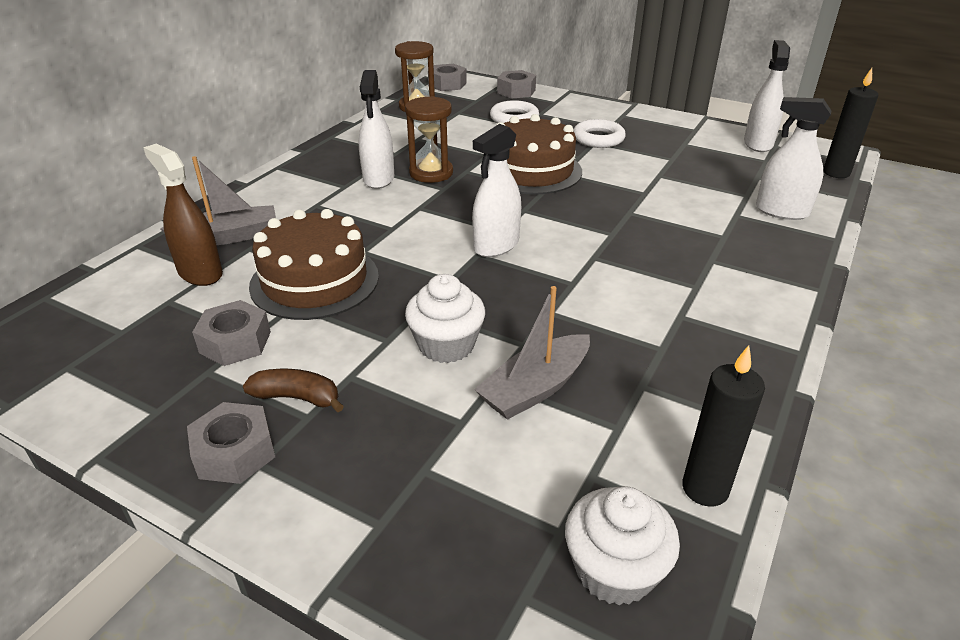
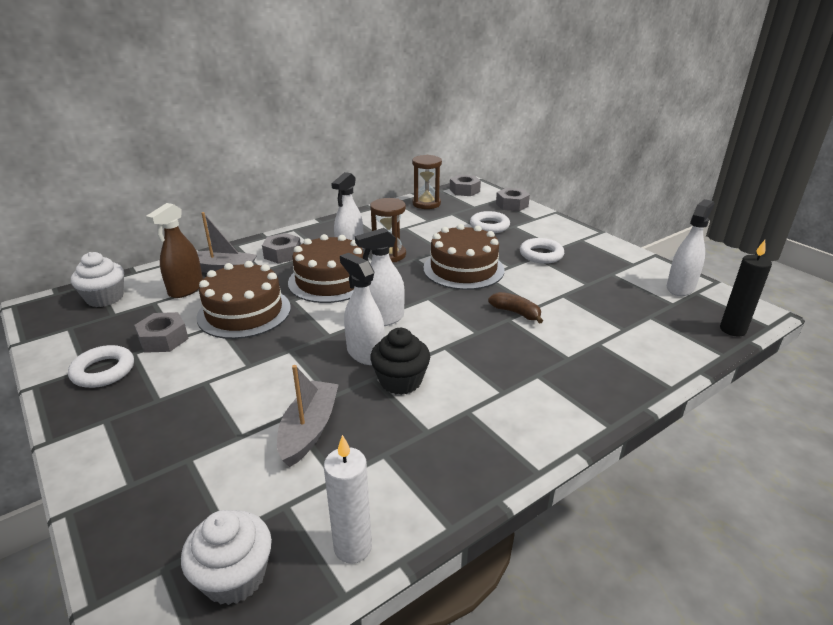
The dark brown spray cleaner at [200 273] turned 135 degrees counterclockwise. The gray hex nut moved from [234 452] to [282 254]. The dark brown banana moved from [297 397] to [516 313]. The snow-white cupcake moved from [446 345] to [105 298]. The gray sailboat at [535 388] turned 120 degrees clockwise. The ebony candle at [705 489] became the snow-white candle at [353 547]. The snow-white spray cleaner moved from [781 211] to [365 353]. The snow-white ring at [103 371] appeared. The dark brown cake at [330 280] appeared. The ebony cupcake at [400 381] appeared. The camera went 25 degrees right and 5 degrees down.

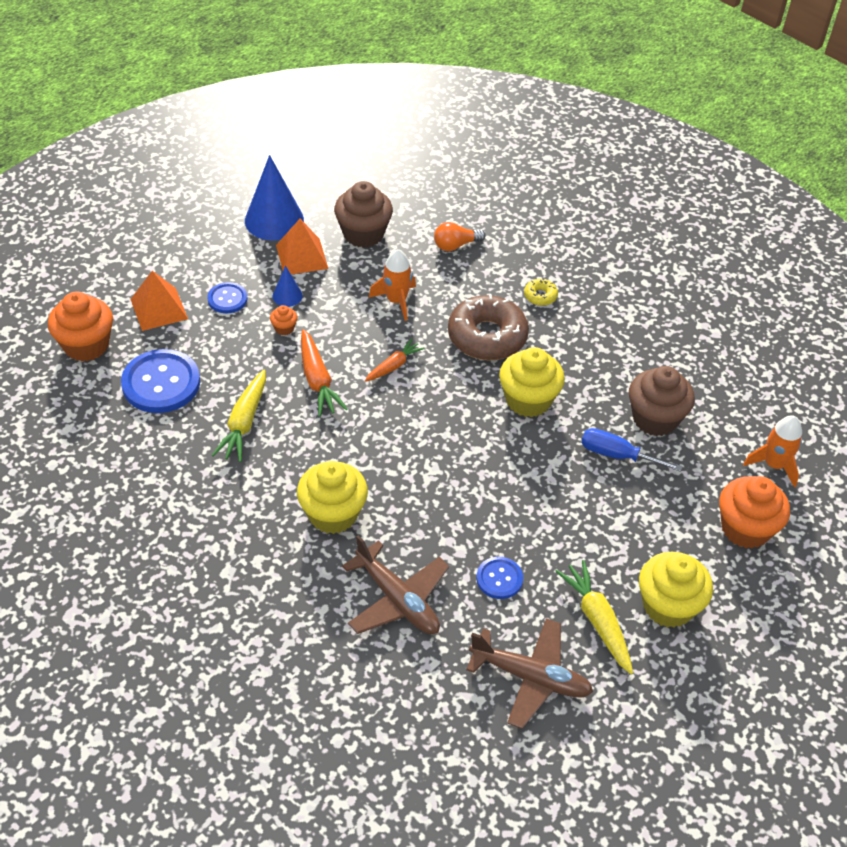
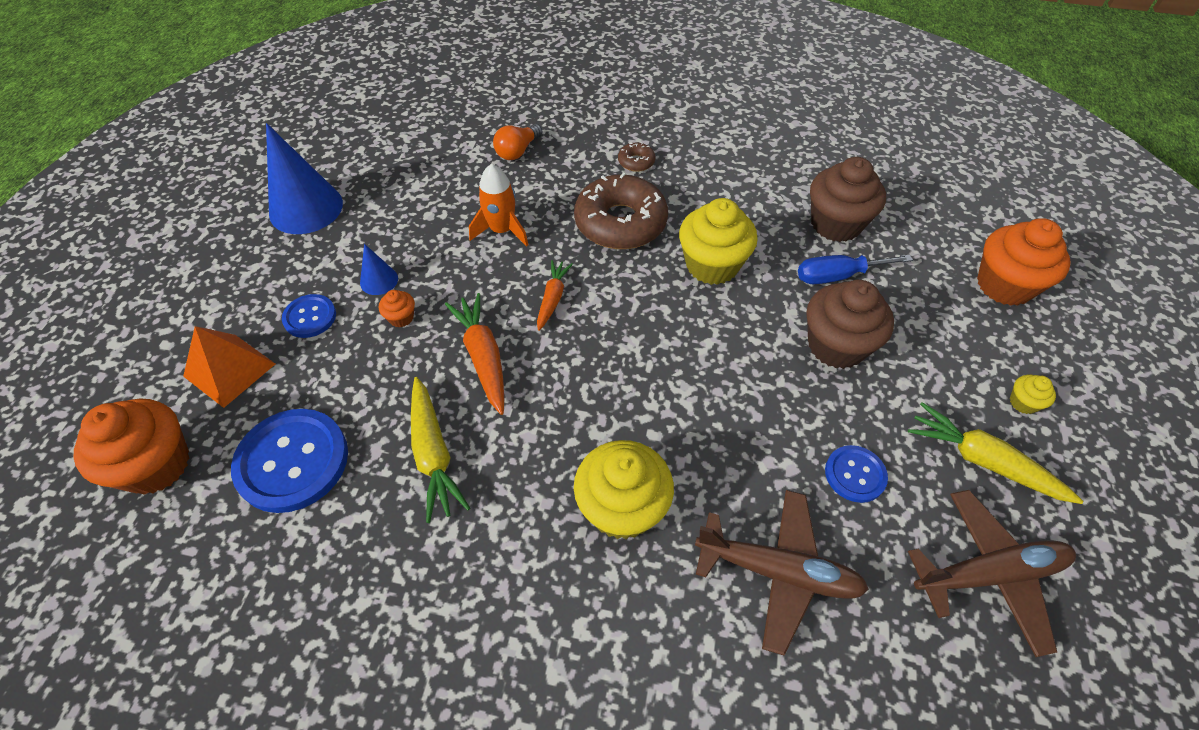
The orange pyramid shape at [301 256] disappeared. The orange root vegetable at [318 380] turned 150 degrees counterclockwise. The dark brown cupcake moved from [363 234] to [836 345]. The yellow donut at [540 296] became the dark brown donut at [636 162]. The yellow cupcake at [668 605] changed to 0.44 times the size. The orange toy rocket at [774 465] disappeared. The camera went 30 degrees left and 5 degrees up.

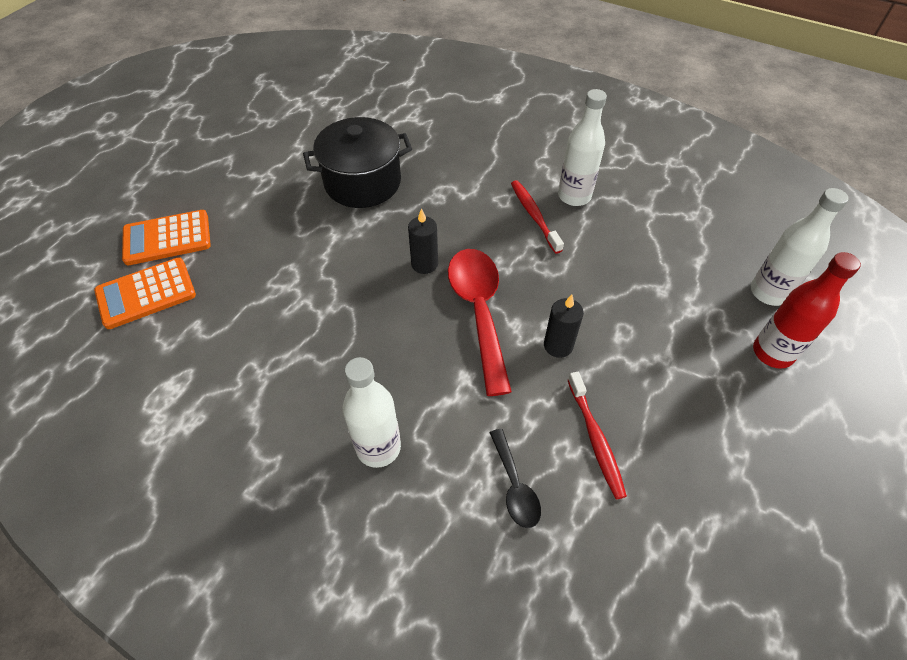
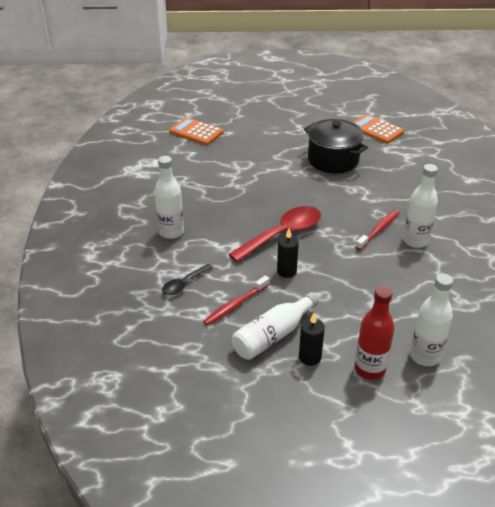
The orange calculator moved from [167 238] to [376 130]. The ebony candle moved from [424 264] to [310 357]. The snow-white drink bottle at [273 335] appeared. The camera went 60 degrees right and 15 degrees down.

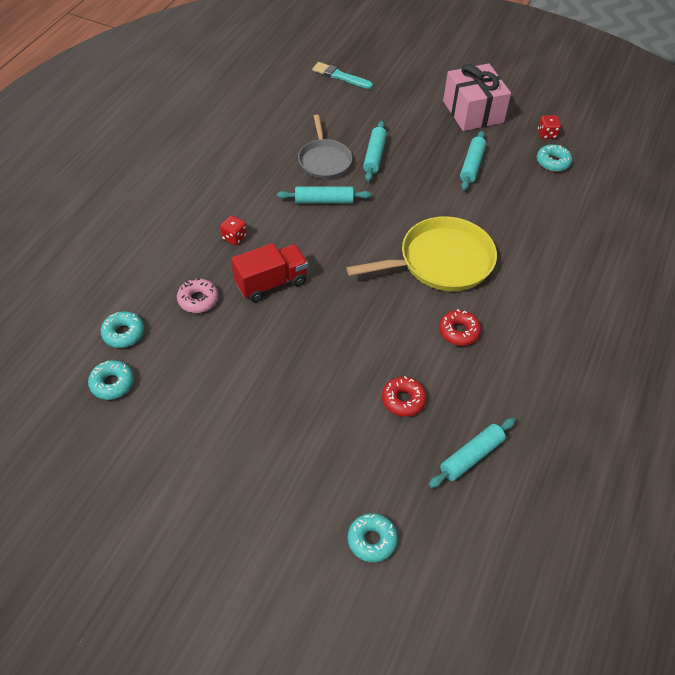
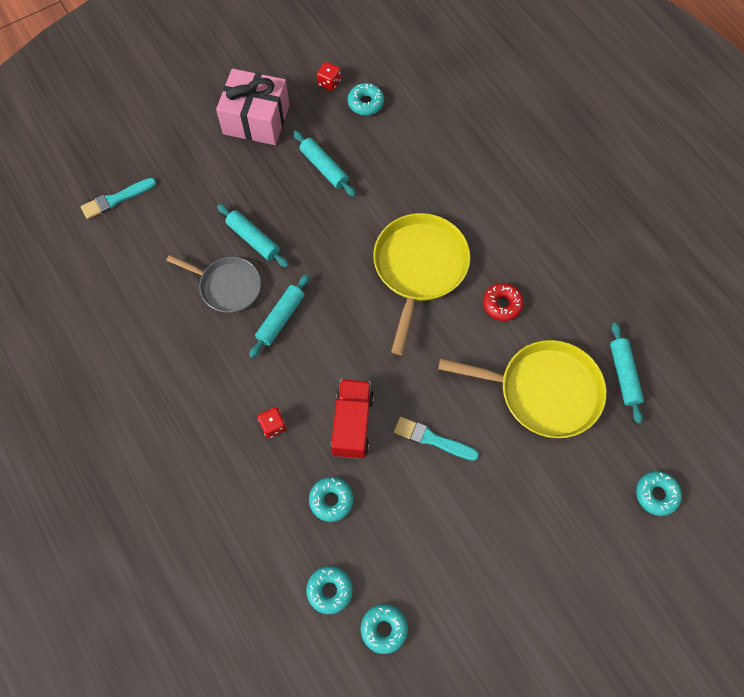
The rosy donut at [198 300] became the aqua donut at [331 500]. The scarlet donut at [403 400] was replaced by the yellow frying pan at [544 391]. The aqua paint brush at [433 439] appeared. The camera went 55 degrees left and 15 degrees up.

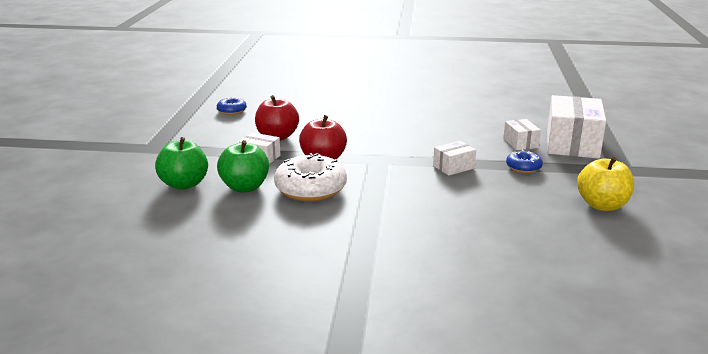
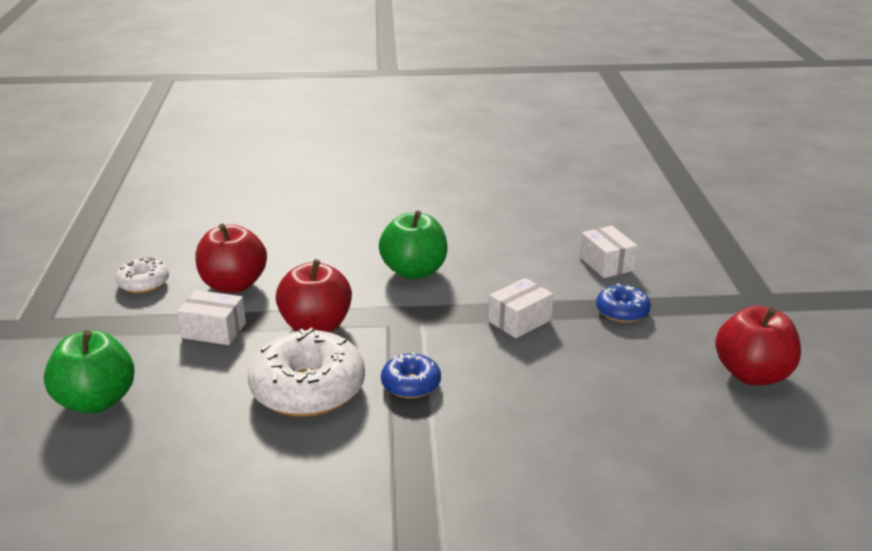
The cobalt donut moved from [232 111] to [411 384]. The leaf-green apple fruit moved from [245 187] to [414 271]. The snow-white package at [572 144] disappeared. The yellow apple fruit at [602 205] became the scarlet apple fruit at [752 374]. The snow-white donut at [144 283] appeared. The camera went 10 degrees left and 5 degrees up.

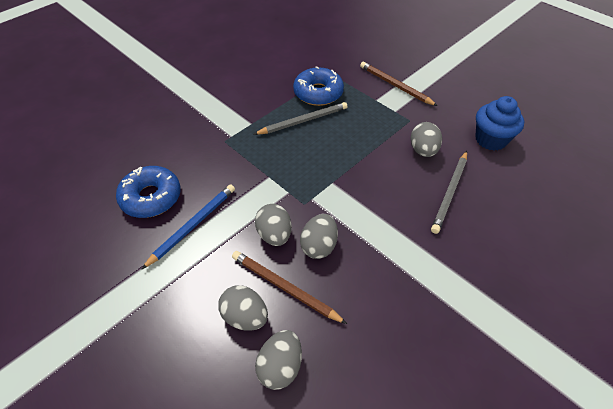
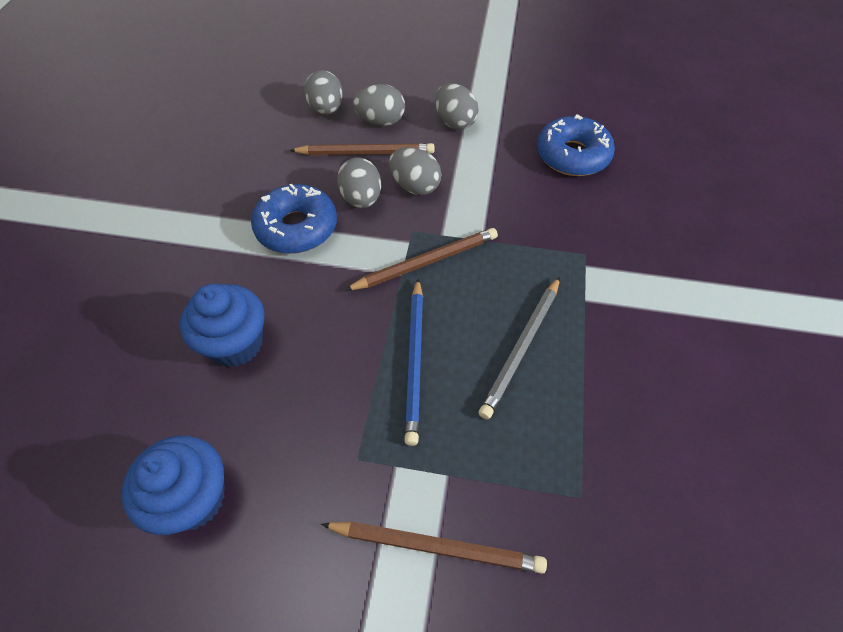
The cobalt pencil moved from [193 225] to [415 361]. The cobalt donut moved from [318 93] to [297 228]. The gray egg shape moved from [423 150] to [455 122]. The gray pencil at [450 193] was replaced by the cobalt cupcake at [236 344]. The dark brown pencil at [426 262] appeared. The camera went 145 degrees right and 5 degrees up.

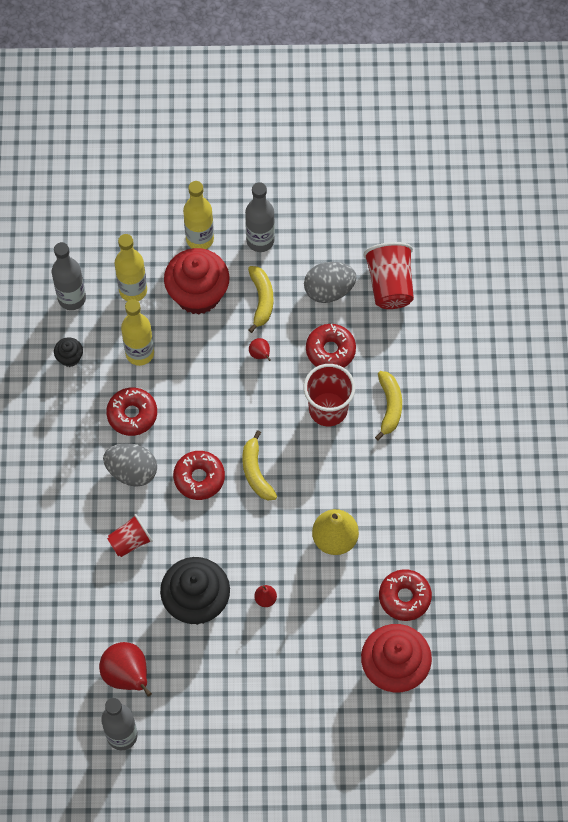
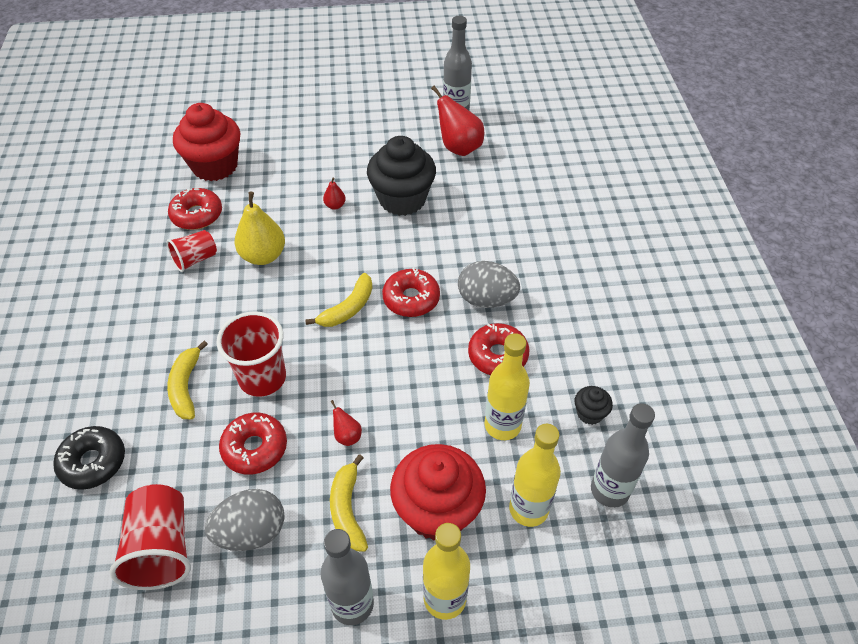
The scarlet tumbler moved from [130 541] to [195 259]. The yellow banana at [256 472] turned 60 degrees clockwise. The ebony donut at [93 462] appeared. The camera went 175 degrees right and 15 degrees down.

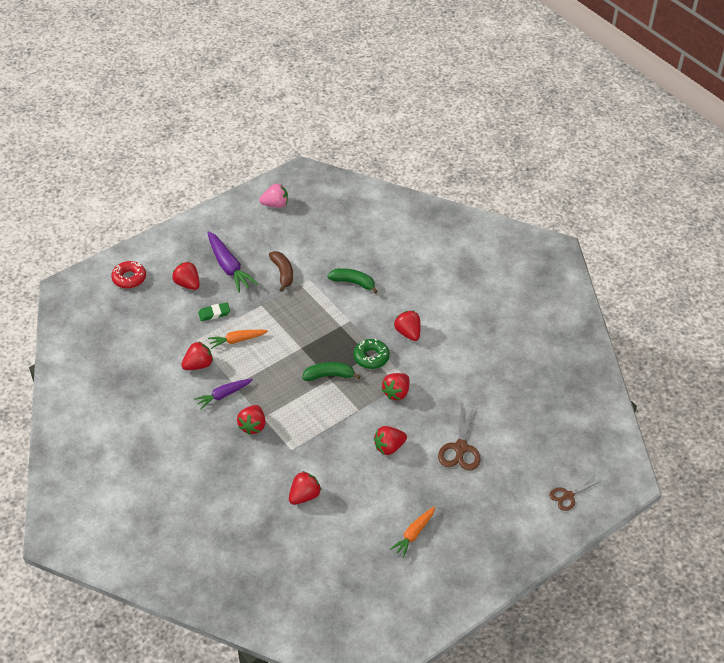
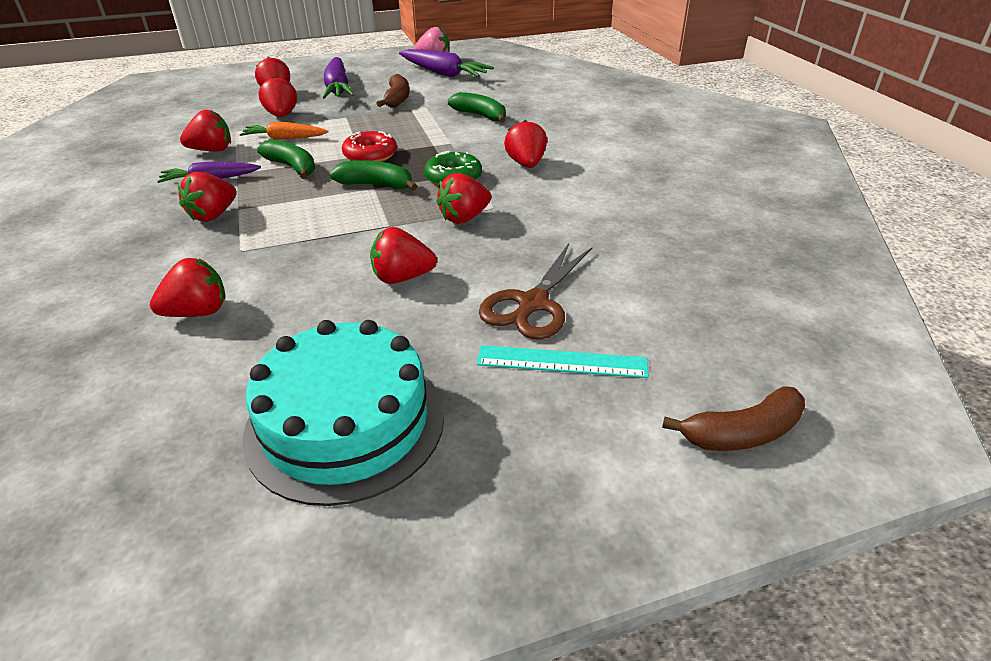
The scarlet donut moved from [129 278] to [370 155]. The leaf-green pencil eraser at [214 313] was replaced by the scarlet toy strawberry at [282 116]. The orange root vegetable at [414 534] was replaced by the aqua cake at [345 423]. The dark brown pair of scissors at [568 496] was replaced by the dark brown banana at [741 433]. The leaf-green banana at [292 167] appeared. The violet root vegetable at [443 73] appeared. The aqua straightedge at [562 361] appeared. The camera went 20 degrees right and 10 degrees down.

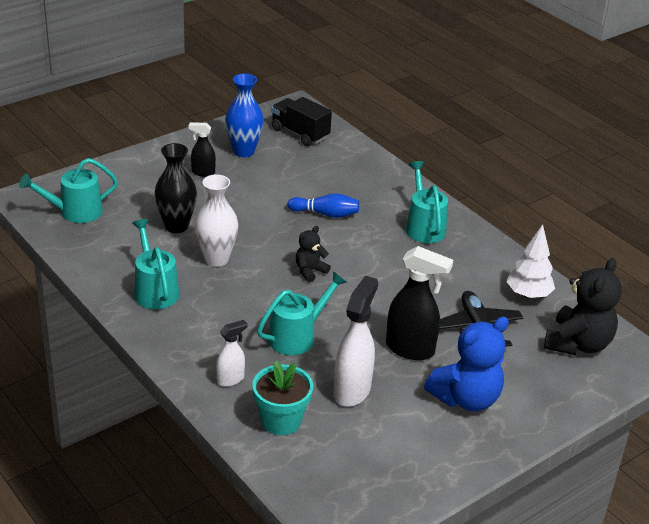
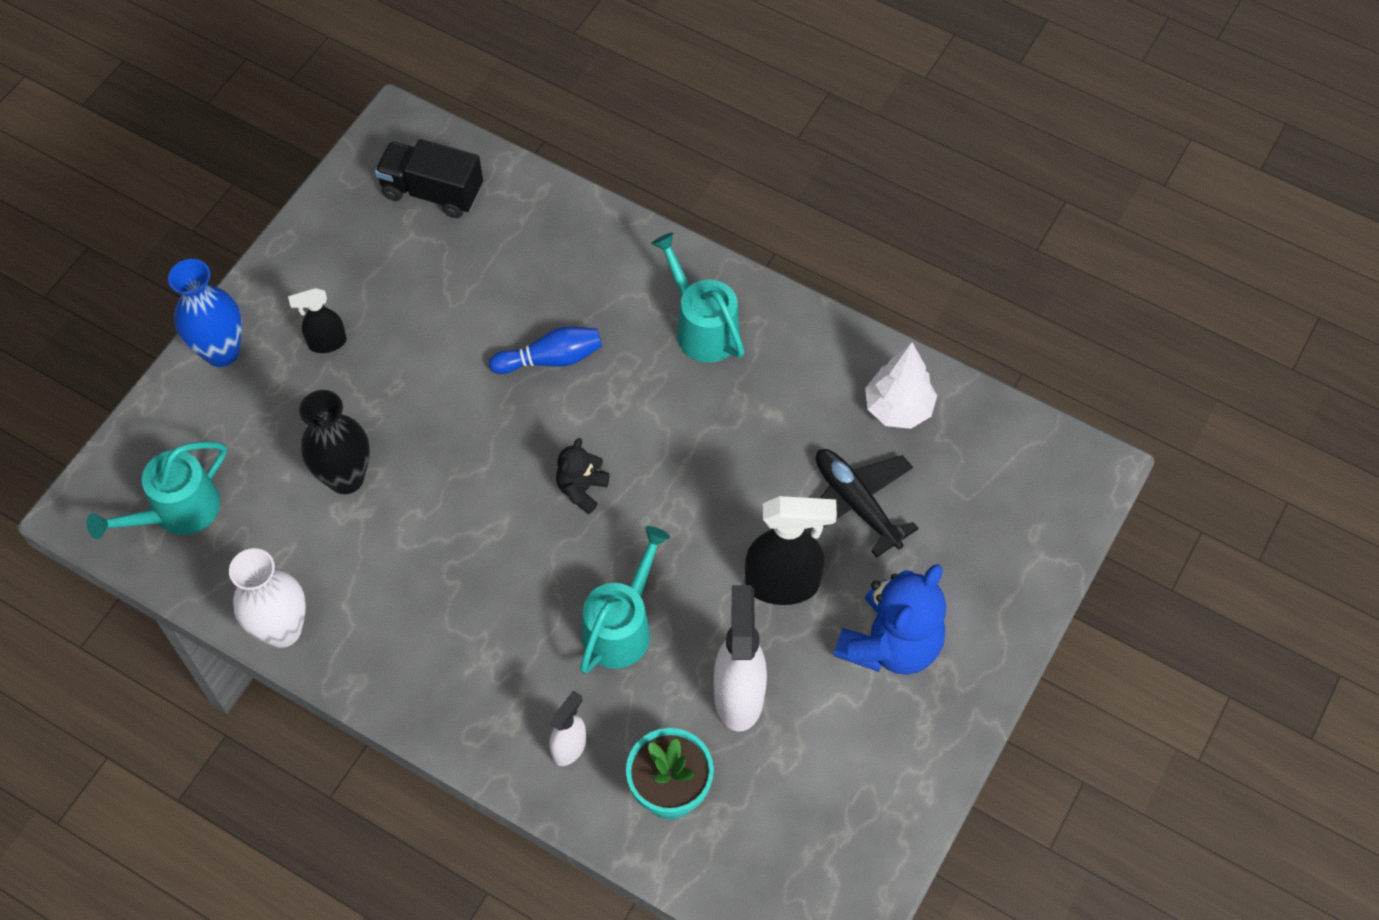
The aqua watering pot at [154 290] disappeared. The snow-white flower vase moved from [216 259] to [282 630]. The cobalt flower vase moved from [244 151] to [221 352]. The ebony stuffed bear at [577 344] disappeared. The camera went 20 degrees left and 25 degrees up.

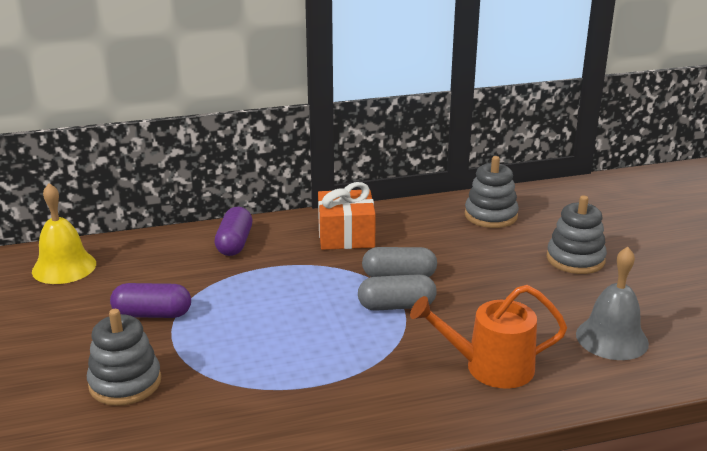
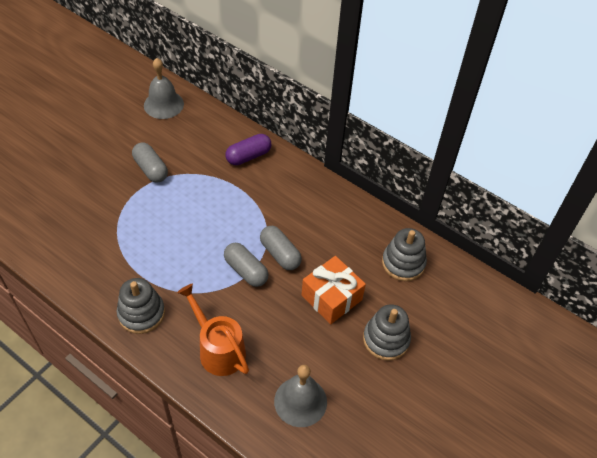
The yellow bell at [64 267] became the gray bell at [163 104]. The gray stacking toy moved from [125 383] to [141 313]. The violet pill at [152 314] became the gray pill at [151 169]. The orange gift moved from [346 235] to [331 297]. The camera went 50 degrees right and 25 degrees up.

